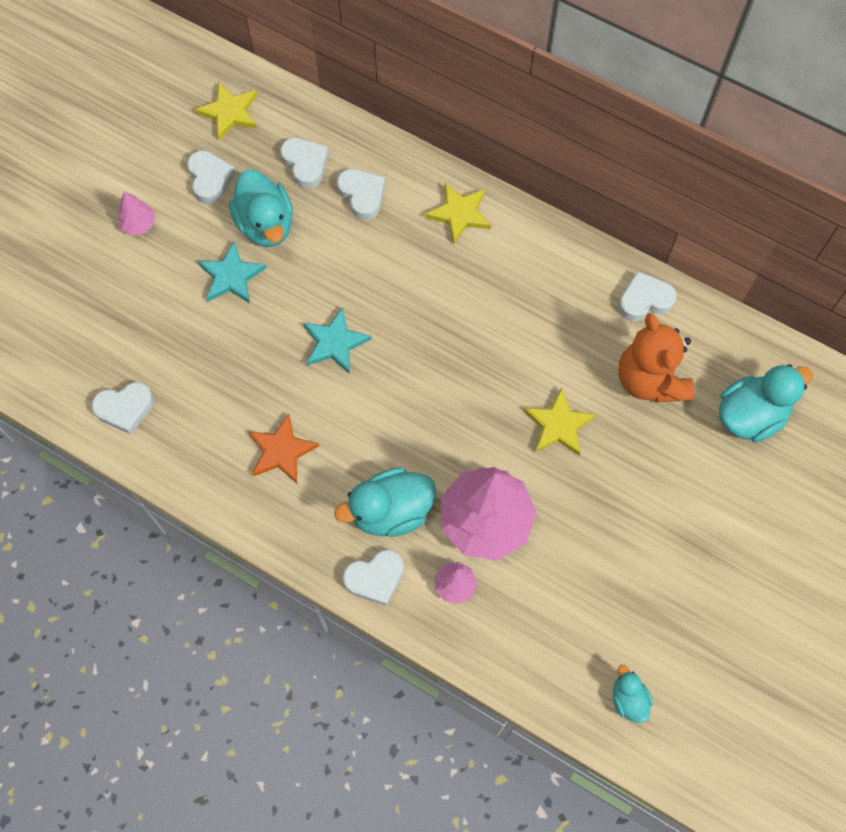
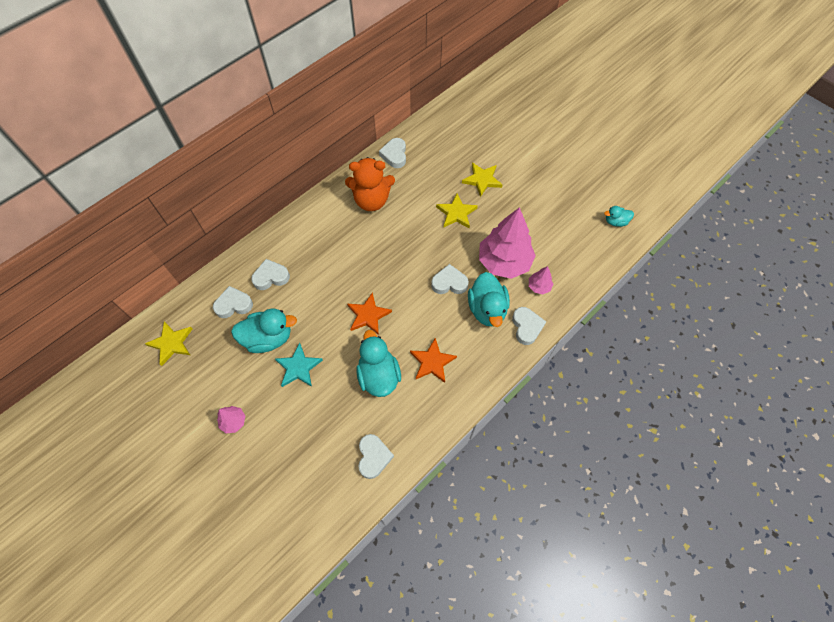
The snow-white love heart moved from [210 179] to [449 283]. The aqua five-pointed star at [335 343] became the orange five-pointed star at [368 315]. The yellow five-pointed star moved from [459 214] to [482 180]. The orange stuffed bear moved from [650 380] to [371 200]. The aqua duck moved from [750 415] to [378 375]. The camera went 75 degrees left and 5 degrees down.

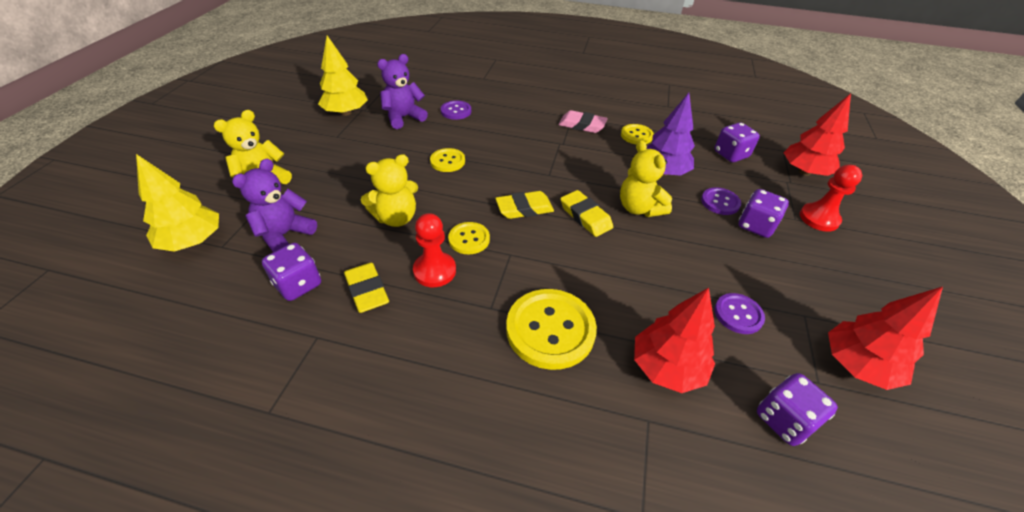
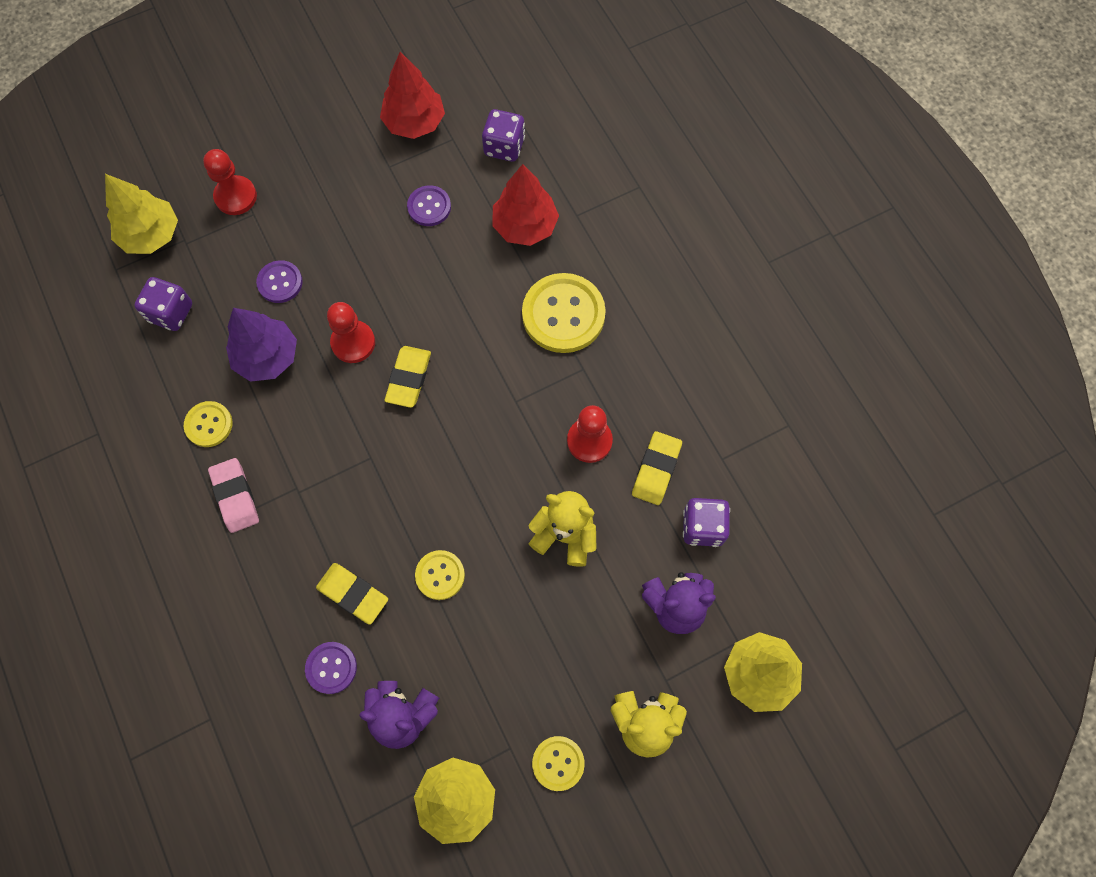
The yellow shirt button moved from [469 239] to [558 763]. The yellow pencil eraser moved from [524 208] to [353 594]. The yellow stuffed bear at [639 208] was replaced by the scarlet pawn at [353 342]. The violet die at [755 226] disappeared. The scarlet toy tree at [804 172] became the yellow toy tree at [151 235]. The camera went 130 degrees left and 25 degrees up.

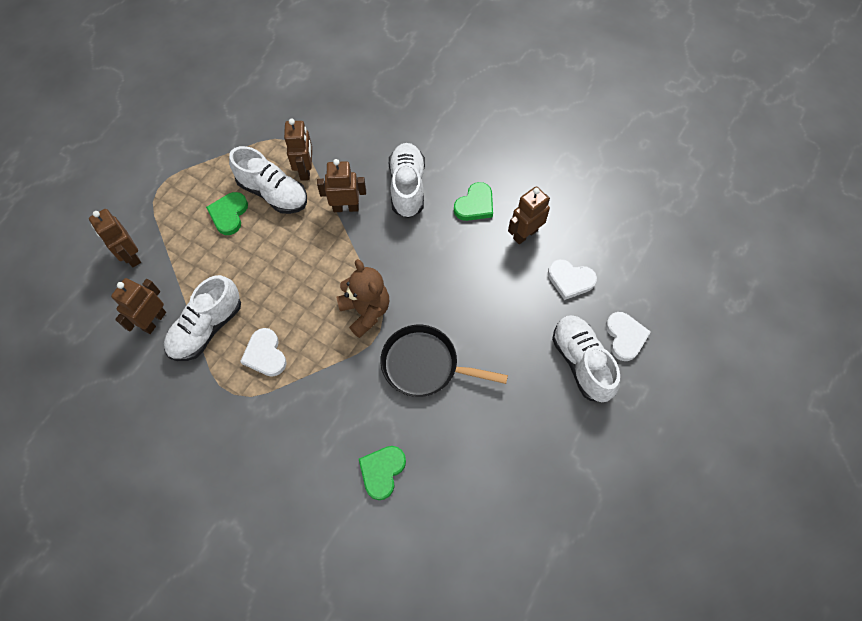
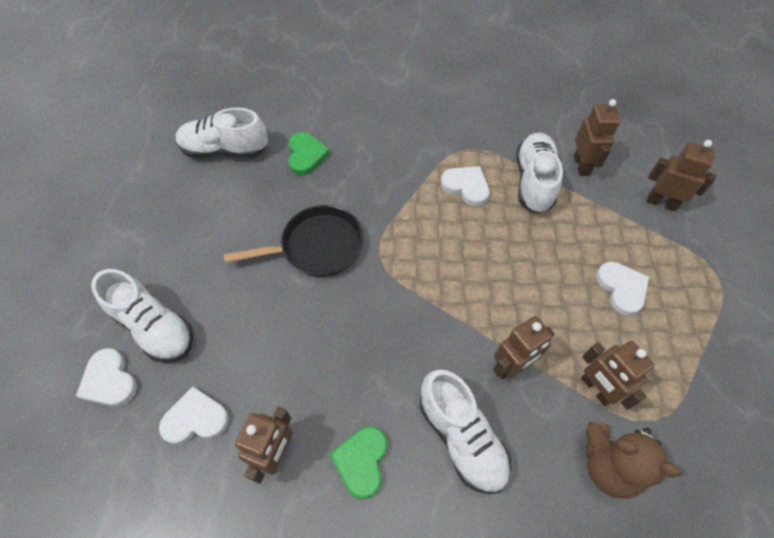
The leaf-green love heart at [229 214] became the snow-white love heart at [621 288]. The snow-white sneaker moved from [273 193] to [225 150]. The dark brown stuffed bear moved from [365 311] to [608 465]. The camera went 150 degrees right and 5 degrees down.

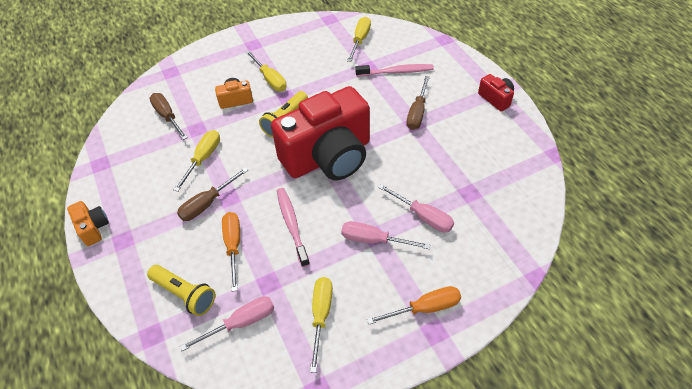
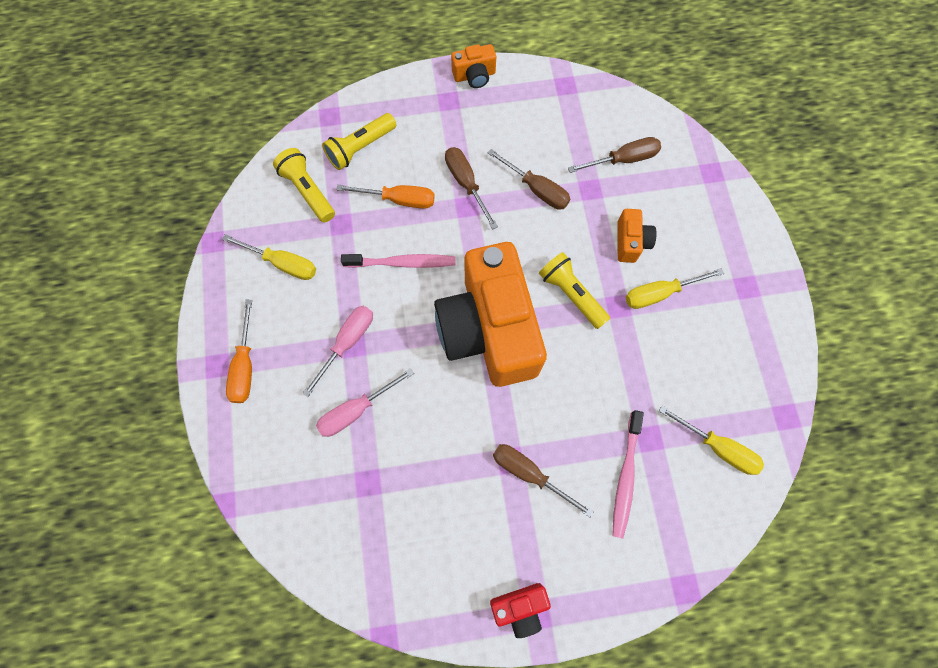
The yellow flat screwdriver at [203 158] became the dark brown flat screwdriver at [536 189]. The rosy flat screwdriver at [241 323] was replaced by the yellow torch at [308 191]. The scarlet photo camera at [328 157] became the orange photo camera at [489 330]. The camera went 105 degrees right and 20 degrees up.

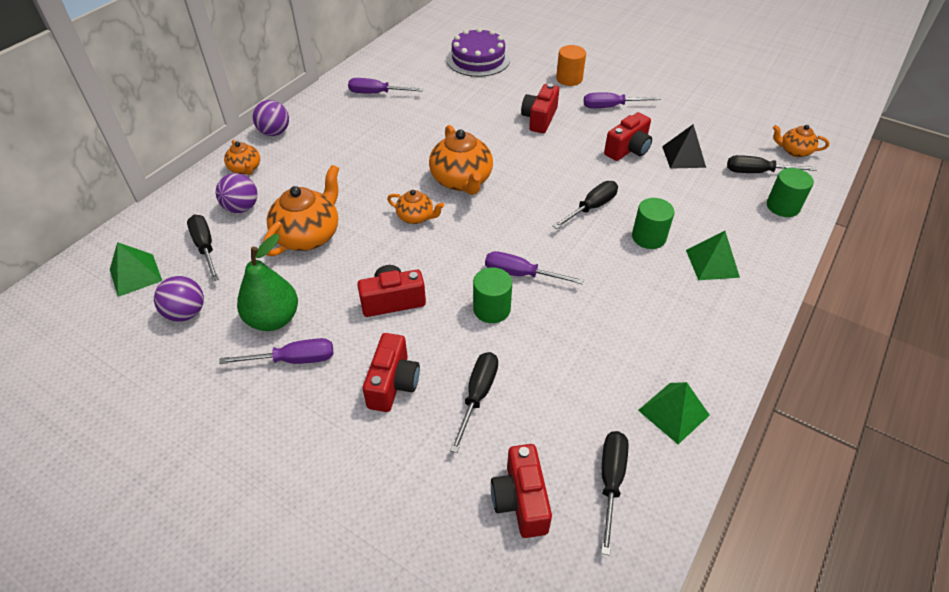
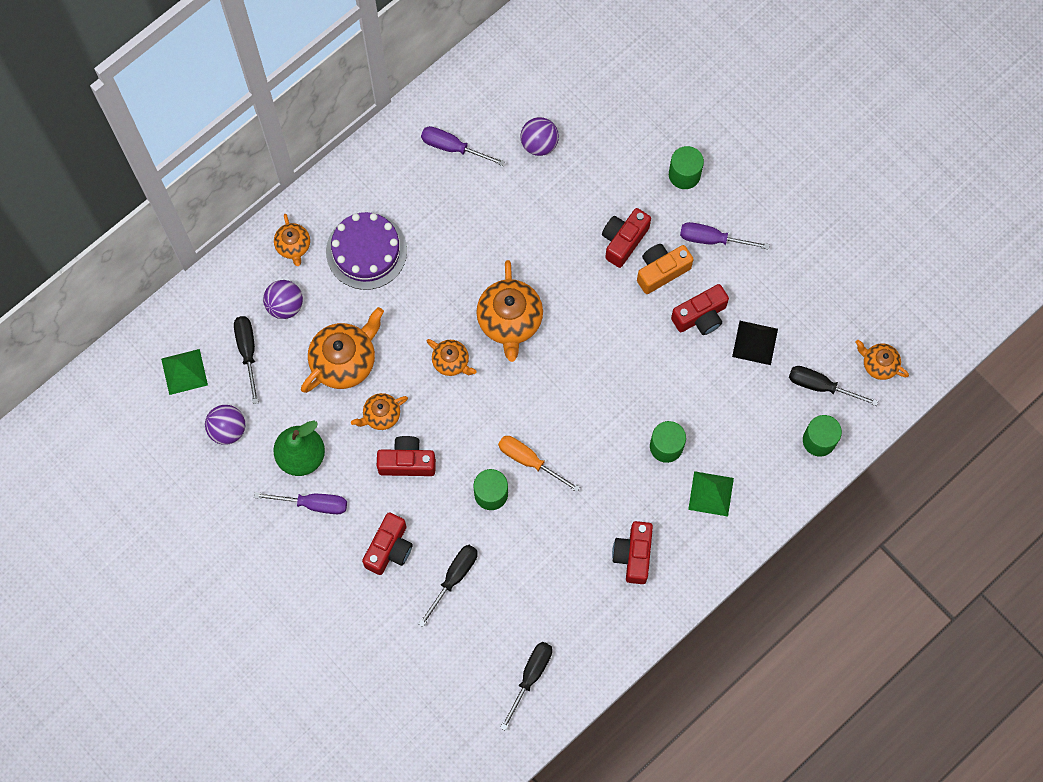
The violet play ball moved from [274 132] to [539 144]. The violet cake moved from [478 59] to [366 251]. The violet flat screwdriver at [520 274] became the orange flat screwdriver at [529 461]. The scarlet photo camera moved from [520 500] to [633 555]. The ebony flat screwdriver at [591 207] disappeared. The orange cylinder shape at [569 79] became the leaf-green cylinder shape at [684 174]. The leaf-green pyramid shape at [673 412] disappeared. The orange teapot at [381 415] appeared. The orange photo camera at [661 271] appeared. The camera went 15 degrees right and 25 degrees up.

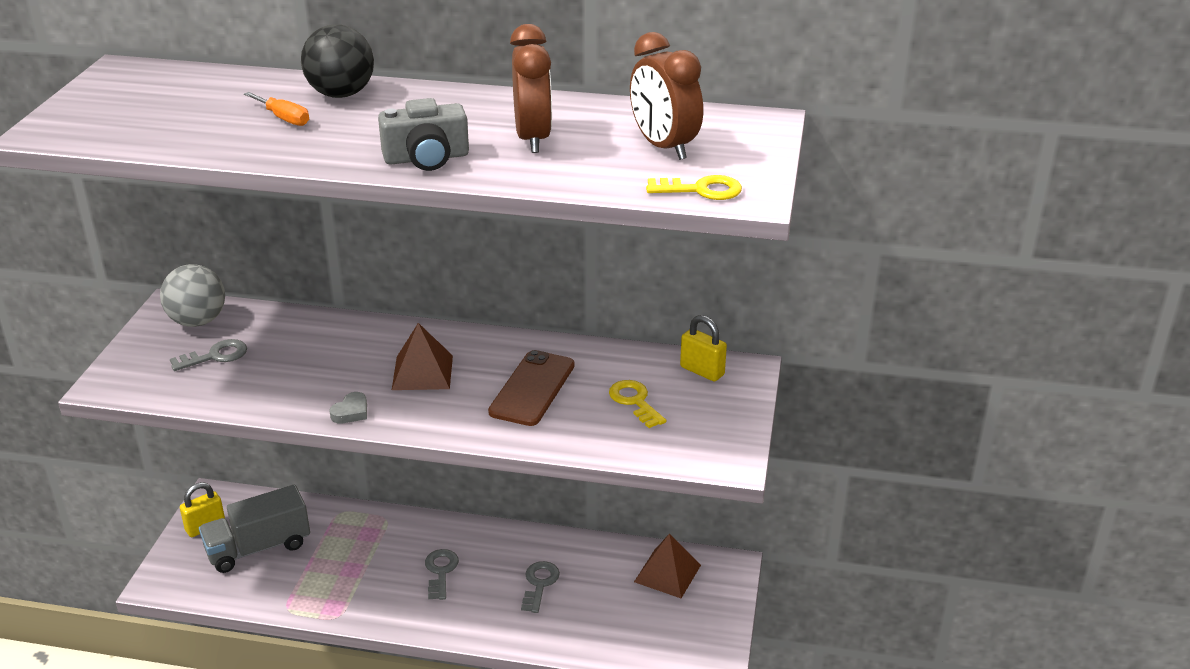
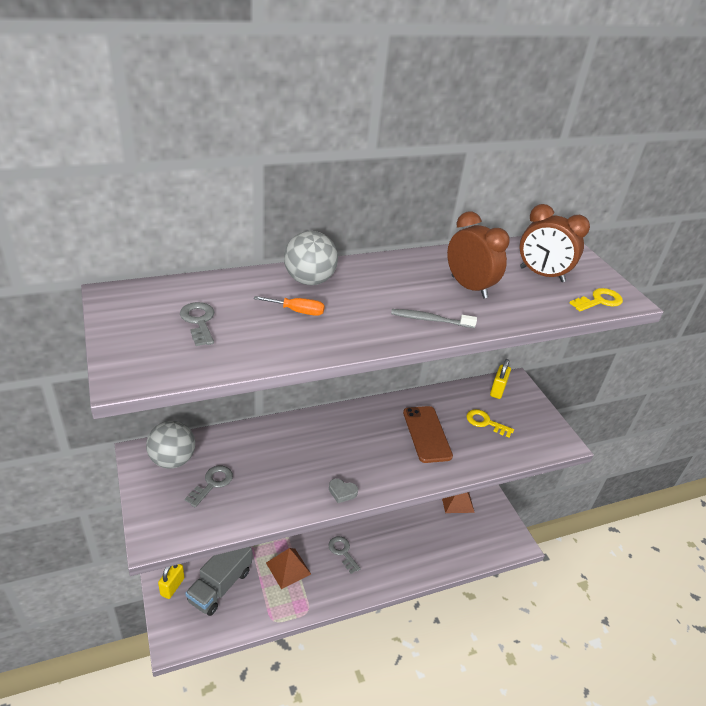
The ebony play ball at [341 94] became the gray play ball at [309 280]. The gray love heart at [351 412] turned 105 degrees clockwise. The gray photo camera at [426 158] was replaced by the gray tooth brush at [430 320]. The dark brown pyramid shape moved from [422 372] to [288 568]. The gray key moved from [539 584] to [199 321]. The yellow padlock at [702 371] turned 75 degrees counterclockwise. The camera went 35 degrees left and 5 degrees up.

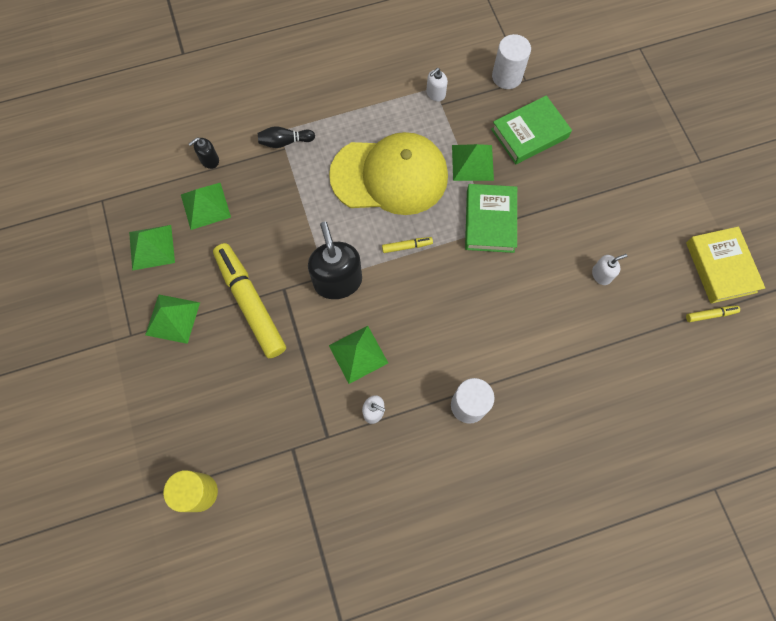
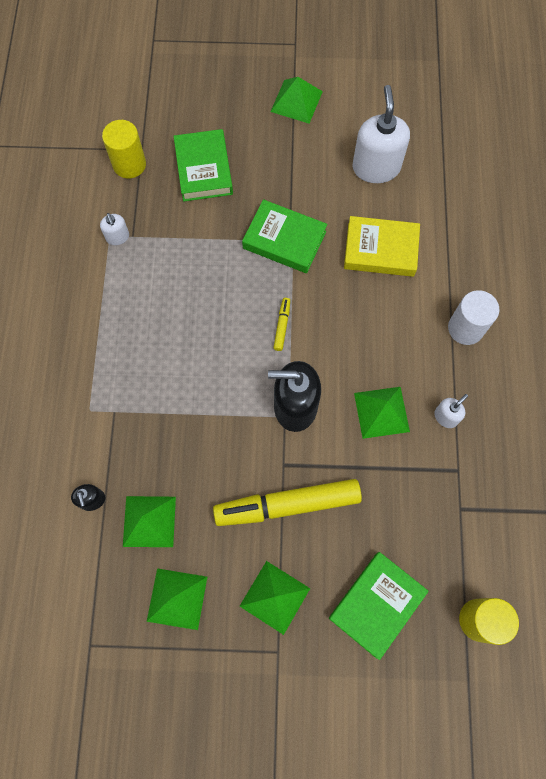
The ebony tenpin at [285 142] disappeared. The yellow cap at [389 176] disappeared. The leaf-green pyramid shape moved from [472 162] to [296 101]. The snow-white cylinder shape at [507 76] became the yellow cylinder shape at [129 164]. The snow-white soap dispenser at [601 275] changed to 2.08 times the size. The yellow hardcover moved from [720 267] to [380 250]. The yellow marker pen at [710 315] disappeared. The leaf-green hardcover at [376 604] appeared. The camera went 70 degrees left and 0 degrees up.

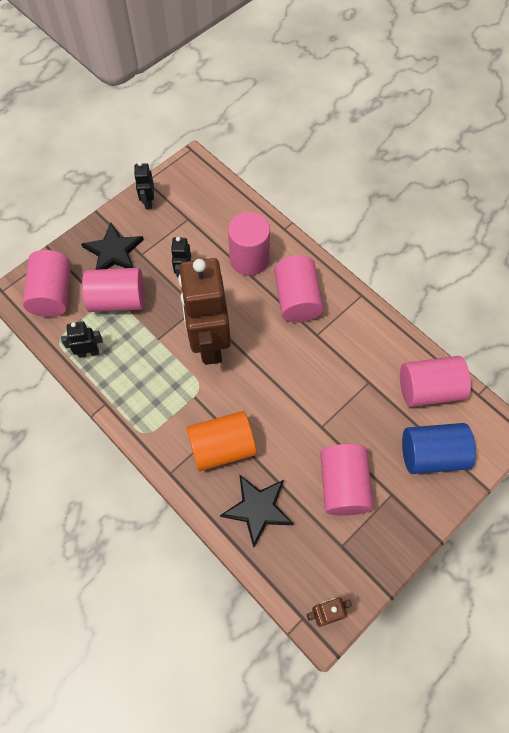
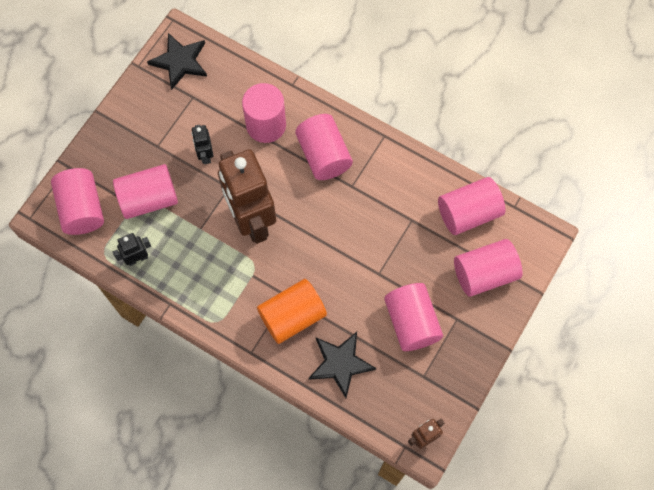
The ebony five-pointed star moved from [113 251] to [180 61]. The ebony robot figure at [148 201] disappeared. The cobalt cylinder shape at [432 454] became the rosy cylinder shape at [484 273]. The camera went 15 degrees left and 5 degrees up.

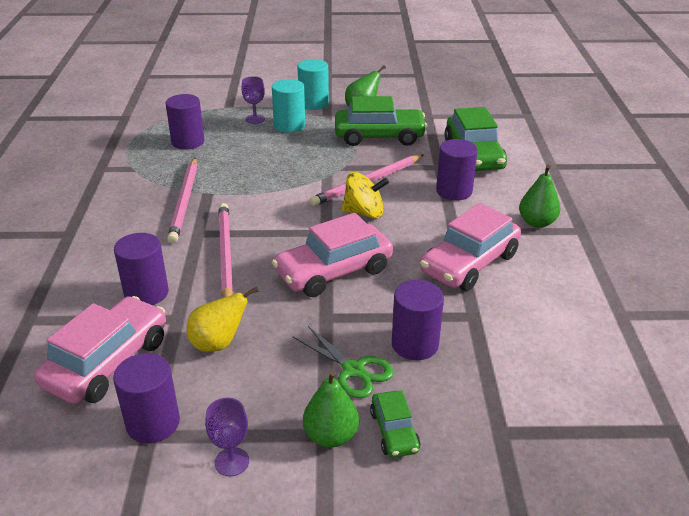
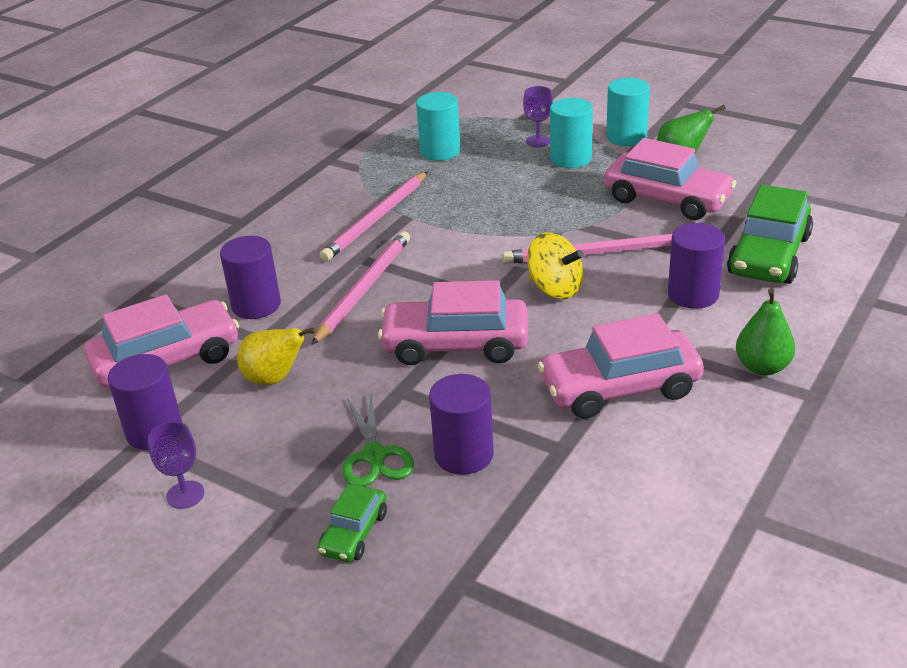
The violet cylinder shape at [188 142] became the aqua cylinder shape at [440 151]. The leaf-green toy pear at [331 436] disappeared. The leaf-green automobile at [379 136] became the rosy automobile at [667 199]. The camera went 35 degrees right and 0 degrees up.

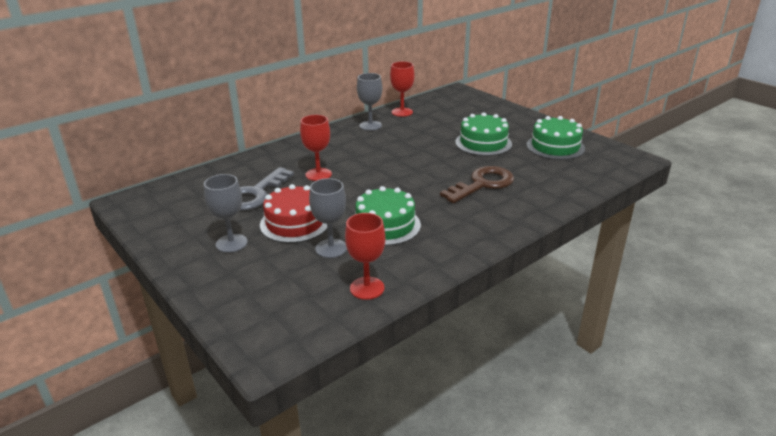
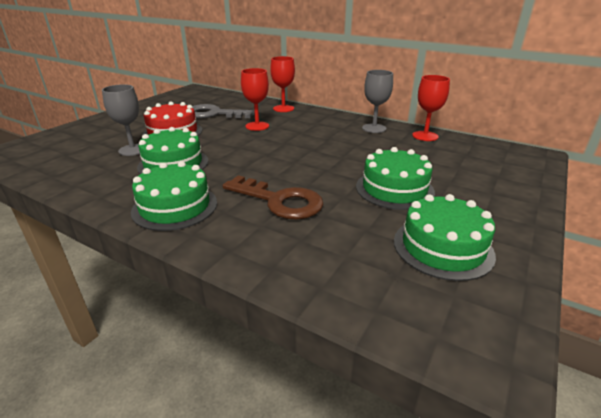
The gray wine glass at [231 243] disappeared. The scarlet wine glass moved from [367 288] to [283 108]. The leaf-green cake at [175 206] appeared. The camera went 70 degrees right and 0 degrees up.

